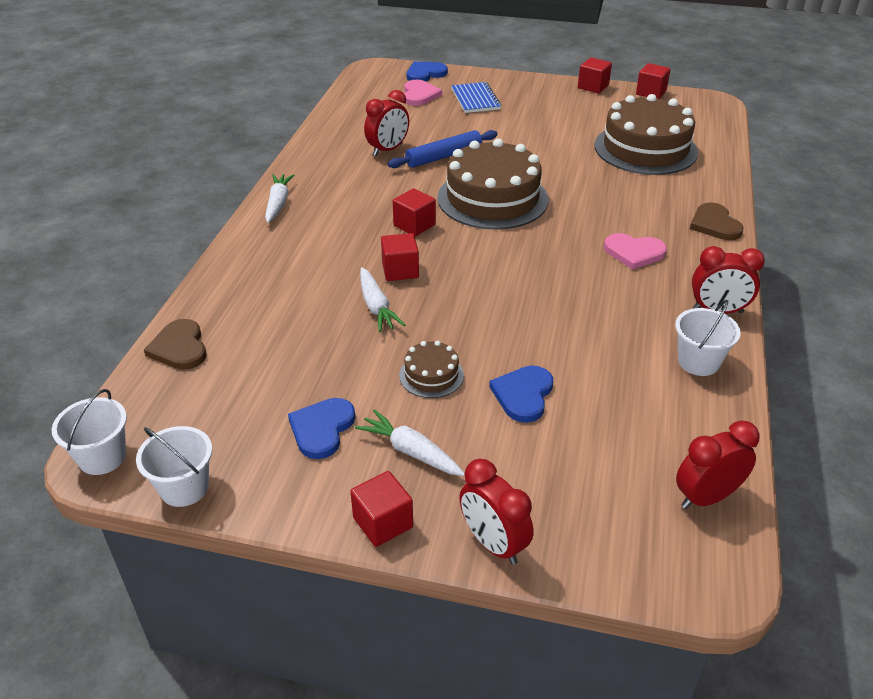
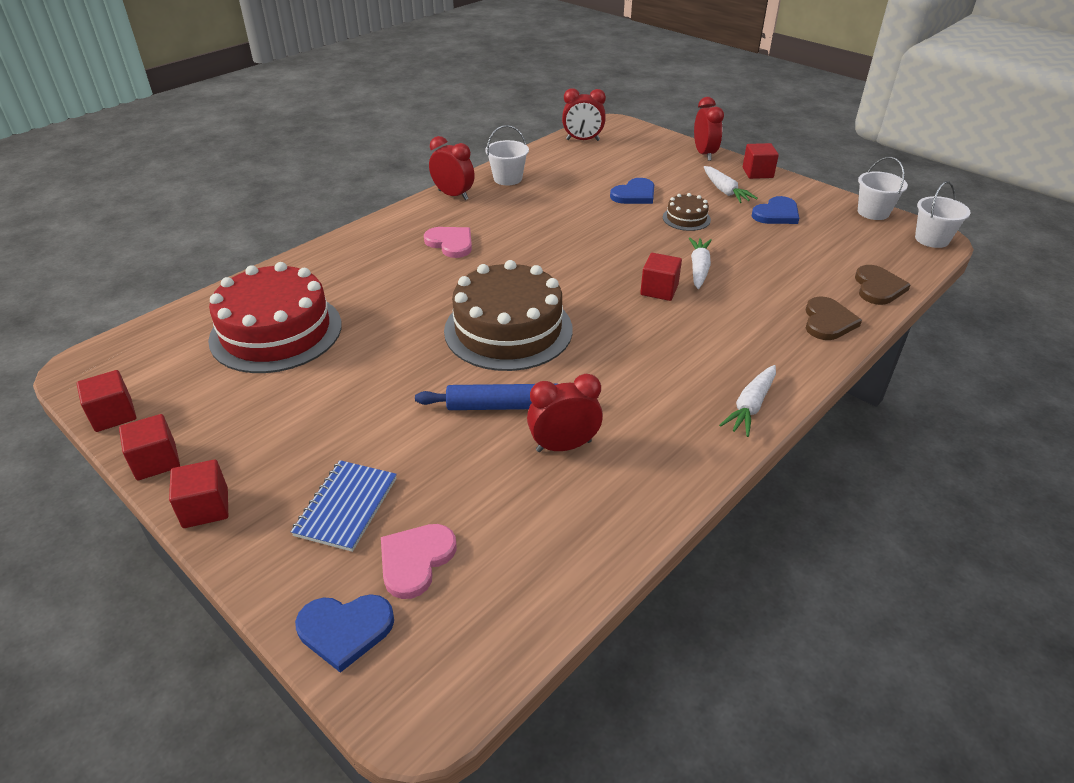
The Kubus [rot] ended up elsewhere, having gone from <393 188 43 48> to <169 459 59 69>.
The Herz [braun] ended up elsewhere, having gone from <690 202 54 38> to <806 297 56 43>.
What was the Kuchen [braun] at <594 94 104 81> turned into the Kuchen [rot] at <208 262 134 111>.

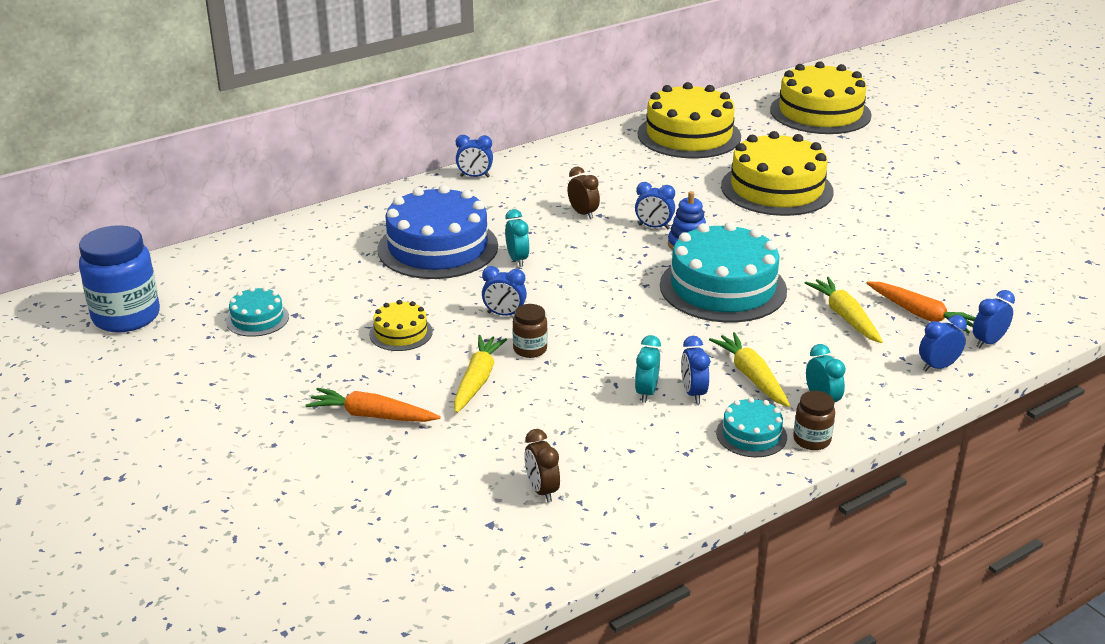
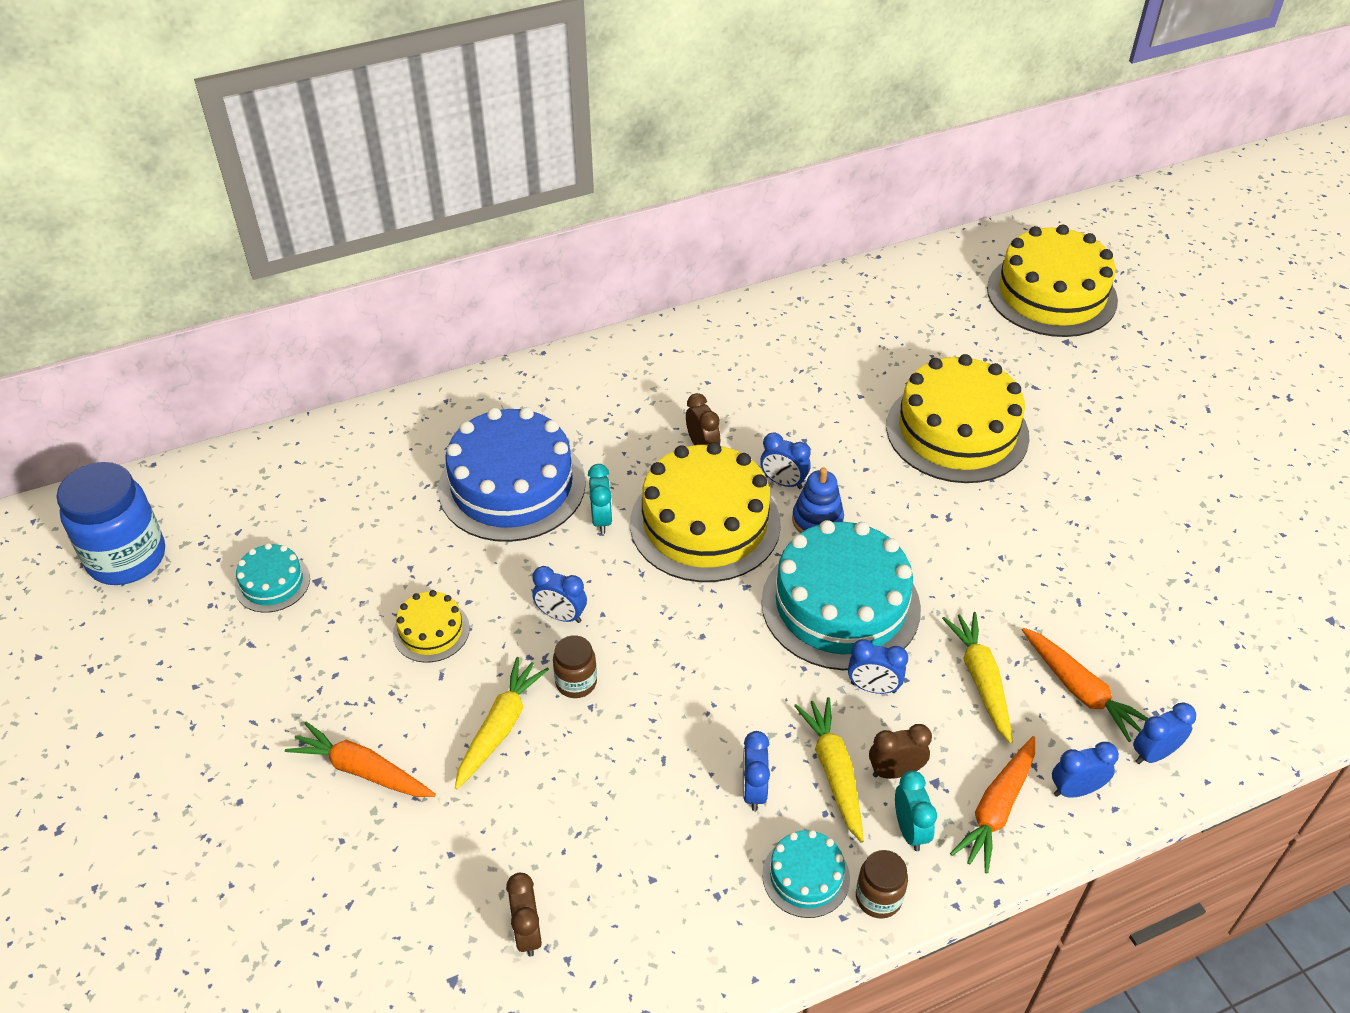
The second view lost the Wecker [türkis] at <635 335 26 68>.
The second view gained the Wecker [braun] at <869 724 63 55>.
The second view gained the Karotte [orange] at <950 736 85 137>.
The Wecker [blau] ended up elsewhere, having gone from <456 135 37 42> to <848 639 60 55>.
The Kuchen [gelb] ended up elsewhere, having gone from <638 82 103 76> to <630 442 151 140>.

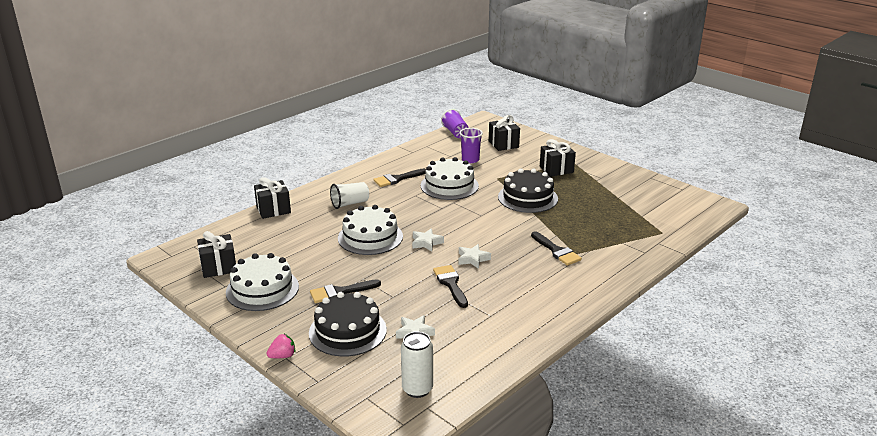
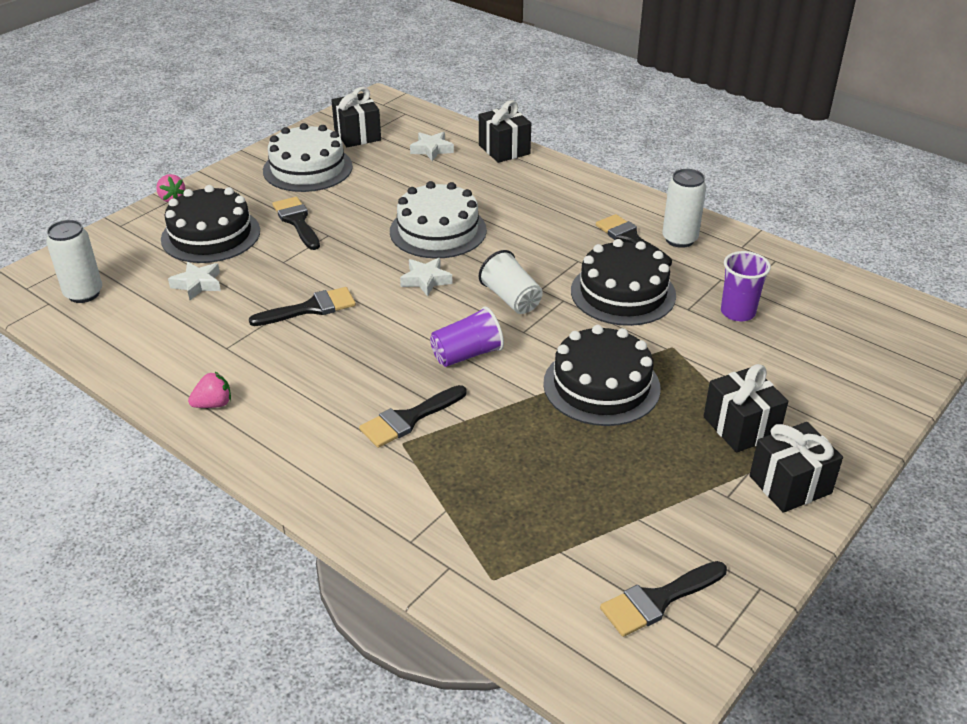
The second view gained the Erdbeere [rosa] at <188 372 43 36>.
The second view gained the Pinsel [schwarz] at <600 561 127 76>.
The second view gained the Dose [weiß] at <662 169 44 79>.
The Becher [weiß] ended up elsewhere, having gone from <330 182 39 27> to <479 250 64 64>.
The Becher [lila] ended up elsewhere, having gone from <441 109 28 29> to <430 306 74 61>.
The Stern [weiß] ended up elsewhere, having gone from <458 244 33 25> to <410 132 44 29>.
The Geschenk [schwarz] ended up elsewhere, having gone from <489 115 31 36> to <749 422 94 91>.
What was the Kuchen [weiß] at <421 157 58 43> turned into the Kuchen [schwarz] at <571 239 105 87>.

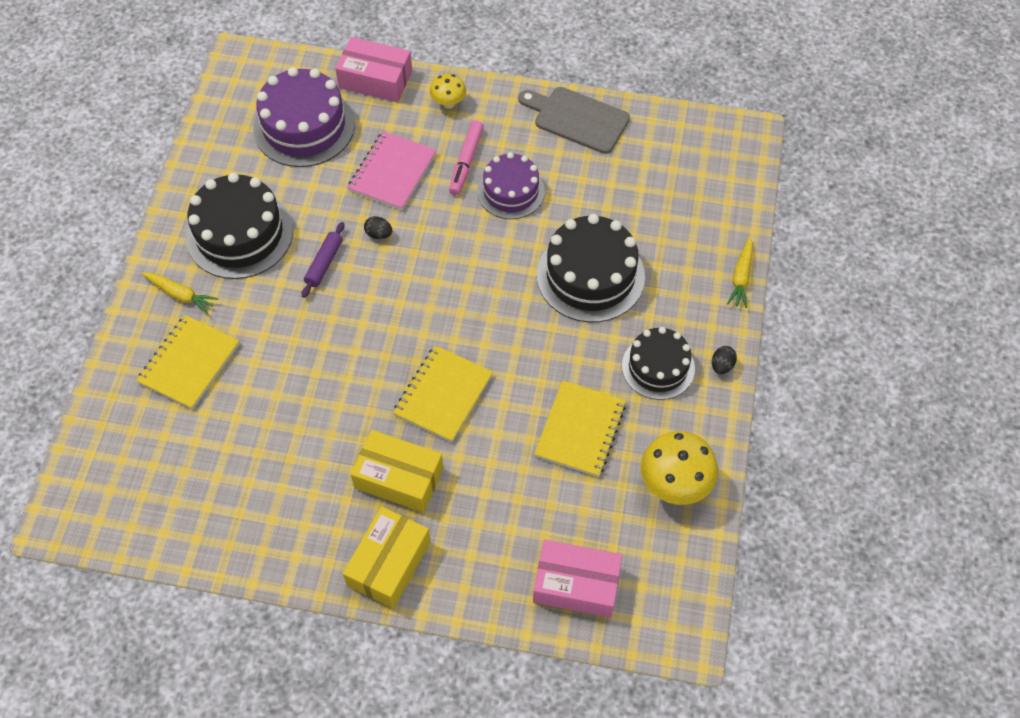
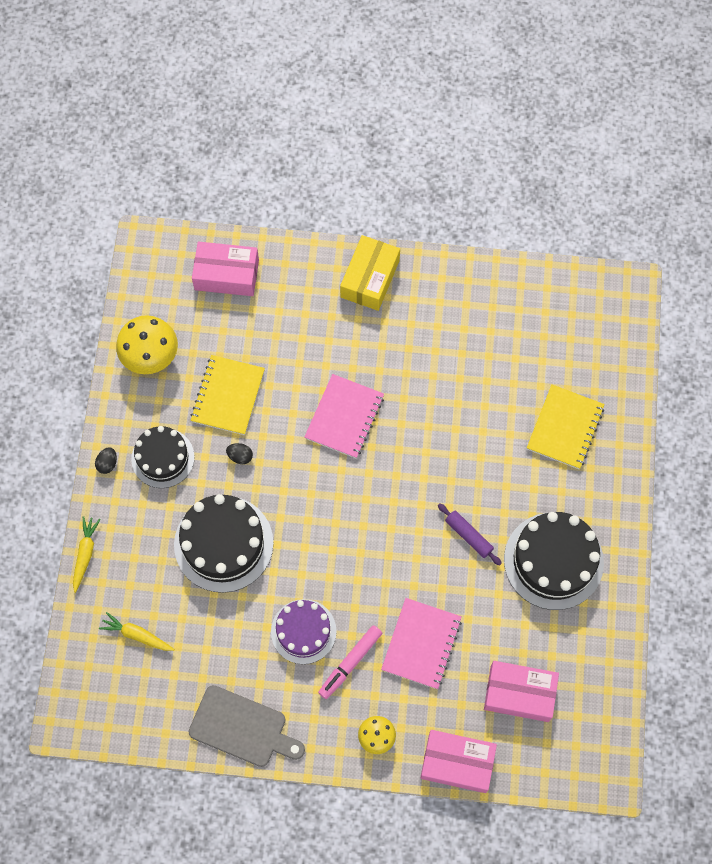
The second view lost the Schachtel [gelb] at <351 430 92 83>.
The Karotte [gelb] ended up elsewhere, having gone from <141 272 77 42> to <99 612 76 39>.
The Ei [schwarz] ended up elsewhere, having gone from <364 216 28 23> to <226 443 27 21>.
Where the Kuchen [lila] stood at <253 67 102 100>, the Schachtel [rosa] came to stand at <484 661 75 61>.
What was the Notizbuch [gelb] at <393 345 100 97> turned into the Notizbuch [rosa] at <304 374 80 84>.
The Nudelholz [lila] at <302 222 43 76> ended up facing another way, 60 degrees counterclockwise from before.
The Filzstift [rosa] at <449 120 35 75> ended up facing another way, 150 degrees counterclockwise from before.

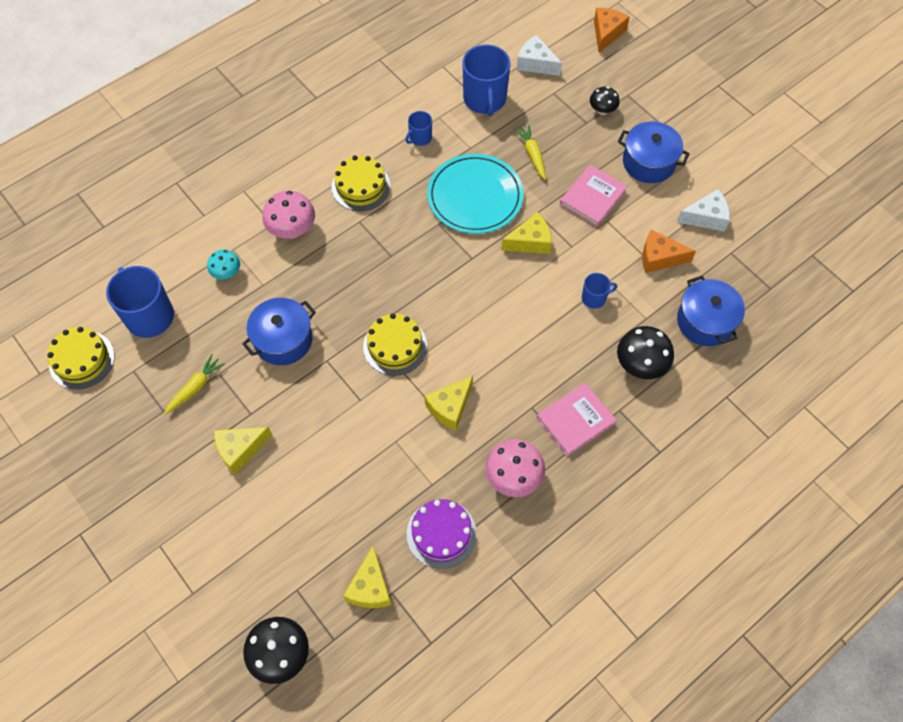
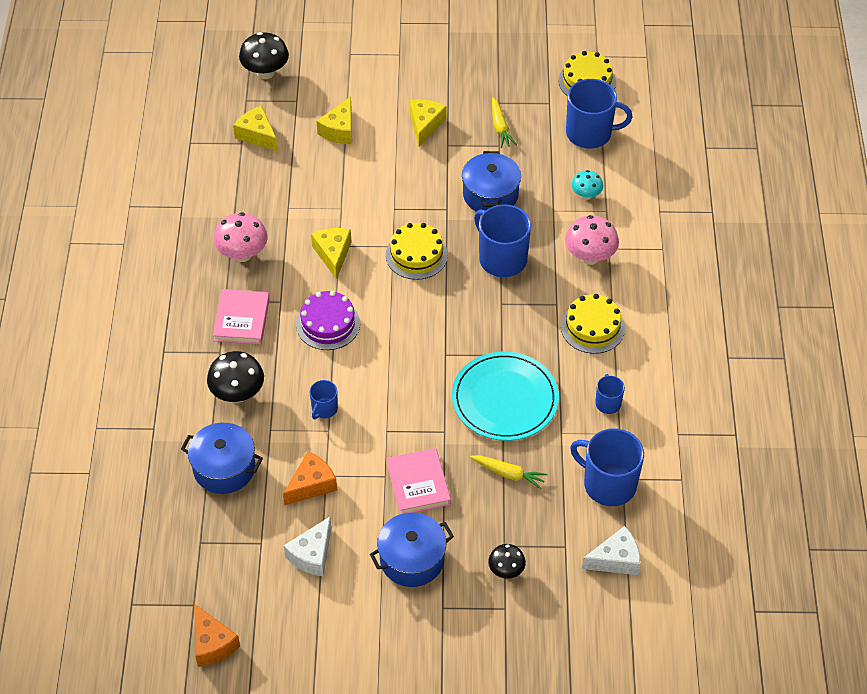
The second view gained the Tasse [blau] at <474 204 57 73>.
The Kuchen [lila] ended up elsewhere, having gone from <407 499 70 70> to <296 291 64 59>.
The Käse [gelb] ended up elsewhere, having gone from <501 212 51 42> to <316 97 36 47>.
The Käse [orange] ended up elsewhere, having gone from <594 8 36 45> to <194 604 46 63>.

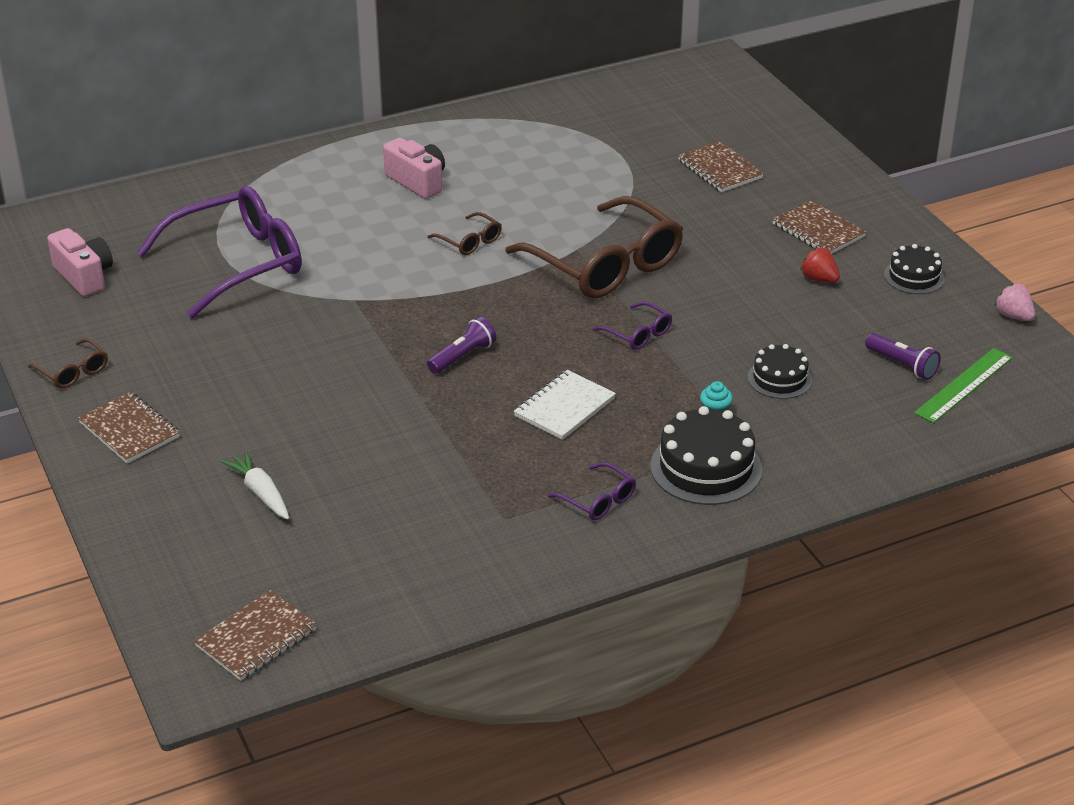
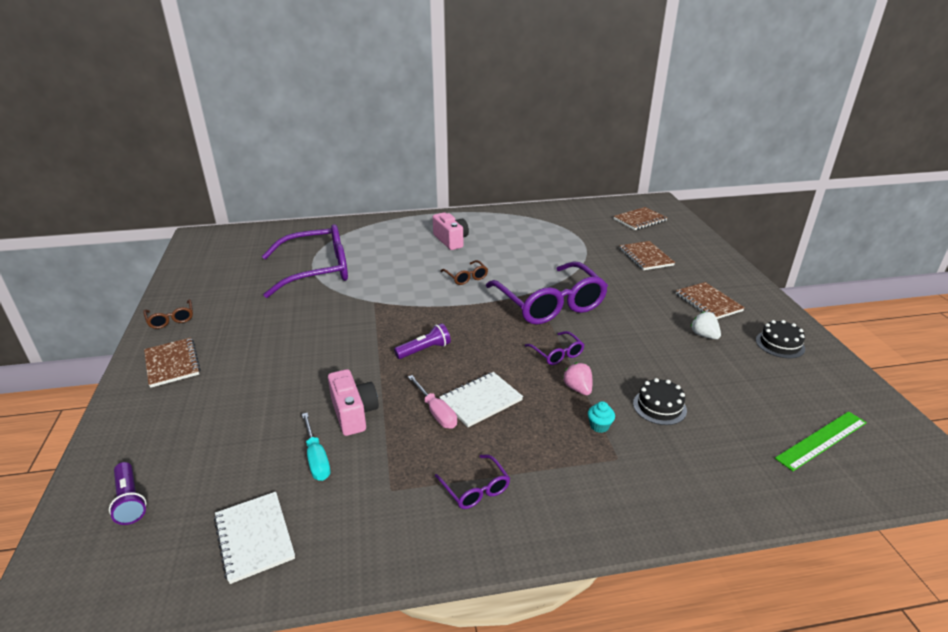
The second view lost the Karotte [weiß] at <221 451 68 69>.
The second view lost the Kuchen [schwarz] at <650 406 112 99>.
The second view gained the Notizbuch [weiß] at <214 492 81 92>.
The second view gained the Schraubenzieher [türkis] at <302 413 28 68>.
The second view gained the Schraubenzieher [rosa] at <408 375 49 54>.
The Kamera [rosa] ended up elsewhere, having gone from <47 228 66 68> to <328 369 51 67>.
The Notizbuch [braun] ended up elsewhere, having gone from <194 590 123 91> to <614 207 53 23>.
The Taschenlampe [lila] ended up elsewhere, having gone from <865 333 76 47> to <109 462 38 63>.
The Erdbeere [rosa] ended up elsewhere, having gone from <995 284 40 37> to <563 362 29 33>.
What was the Brille [braun] at <505 196 178 102> turned into the Brille [lila] at <486 261 122 64>.
What was the Erdbeere [rot] at <800 247 40 36> turned into the Erdbeere [weiß] at <690 311 31 28>.

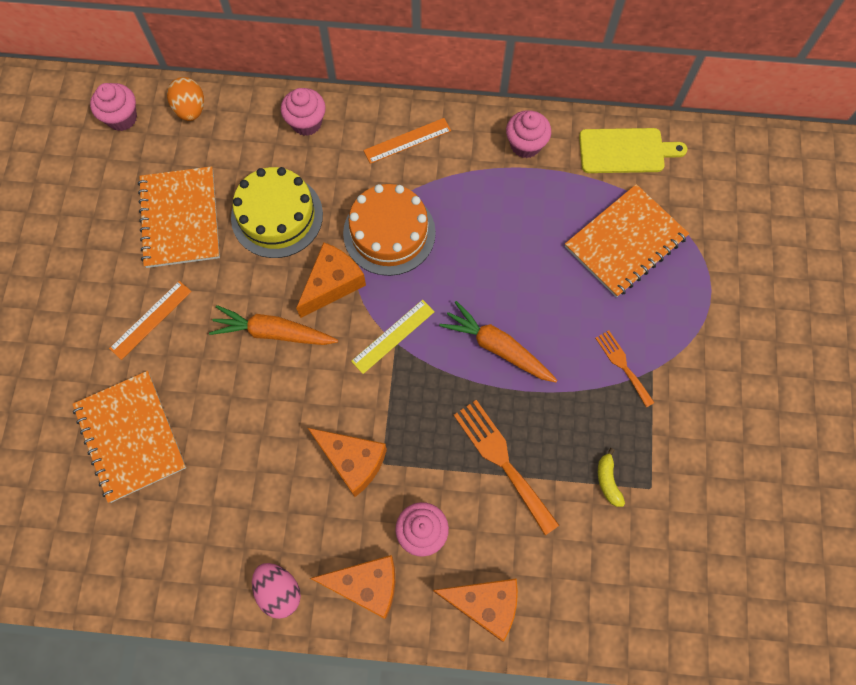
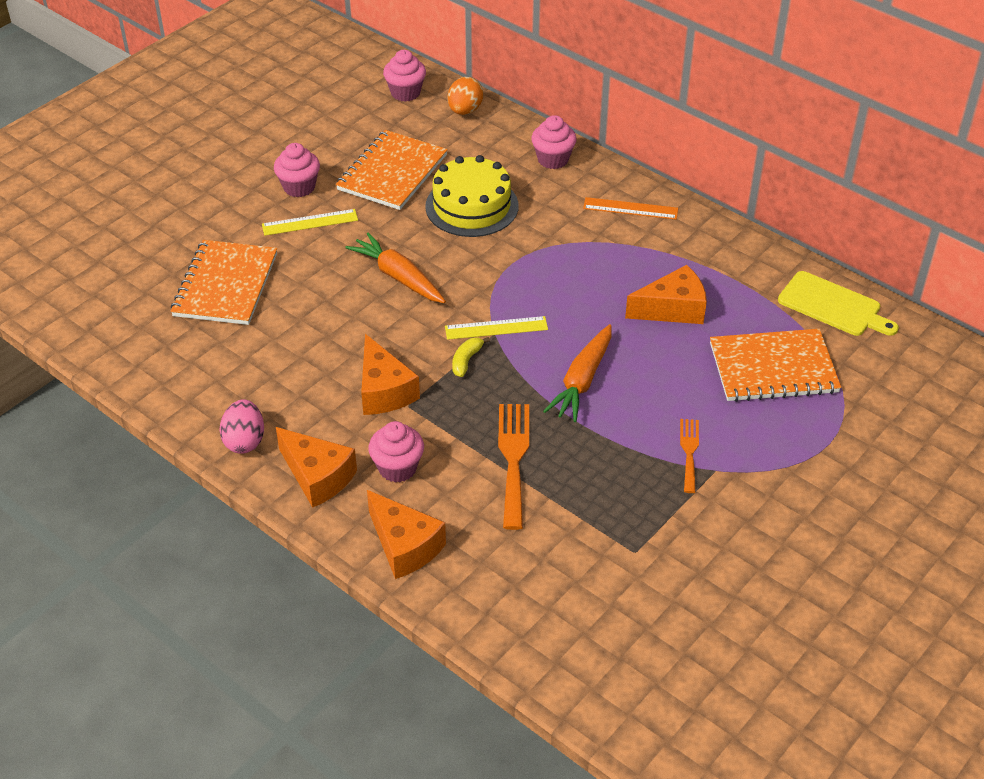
The second view lost the Kuchen [orange] at <343 184 93 92>.
The Käse [orange] ended up elsewhere, having gone from <296 242 70 76> to <625 265 82 59>.
The Muffin [rosa] ended up elsewhere, having gone from <506 110 45 48> to <274 143 46 54>.
The Banane [gelb] ended up elsewhere, having gone from <598 448 27 59> to <452 337 38 40>.
What was the Lineal [orange] at <109 281 83 79> turned into the Lineal [gelb] at <262 209 96 27>.
The Karotte [orange] at <439 301 119 81> ended up facing another way, 135 degrees counterclockwise from before.

